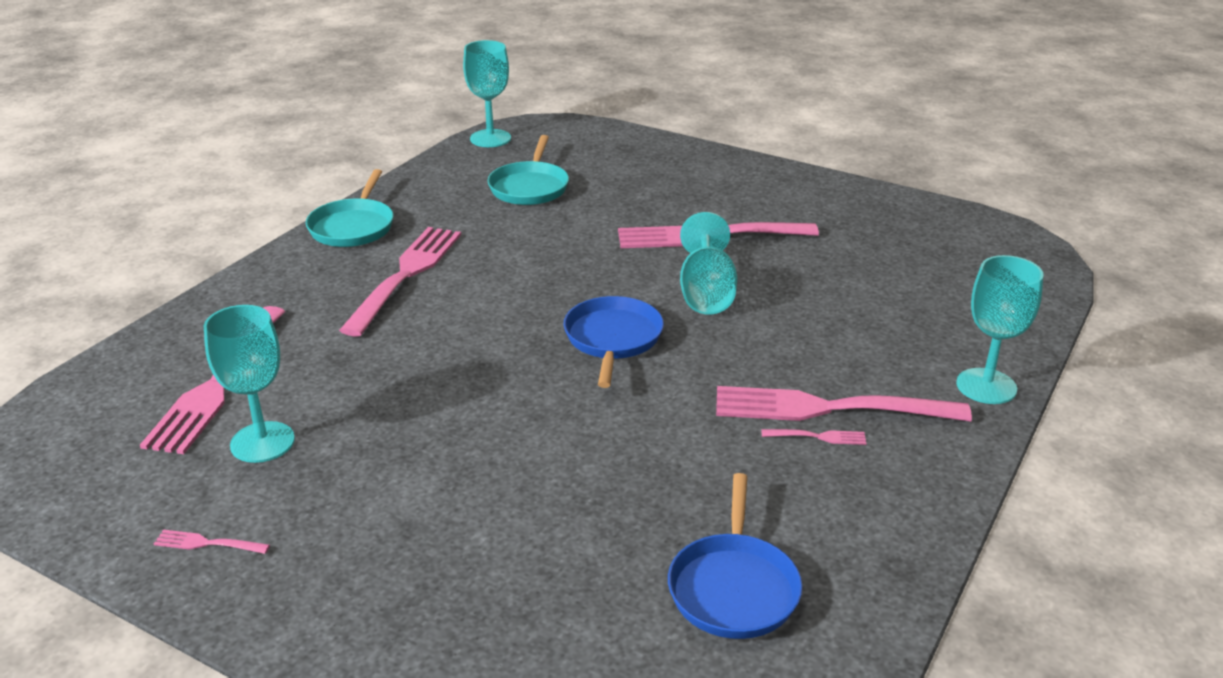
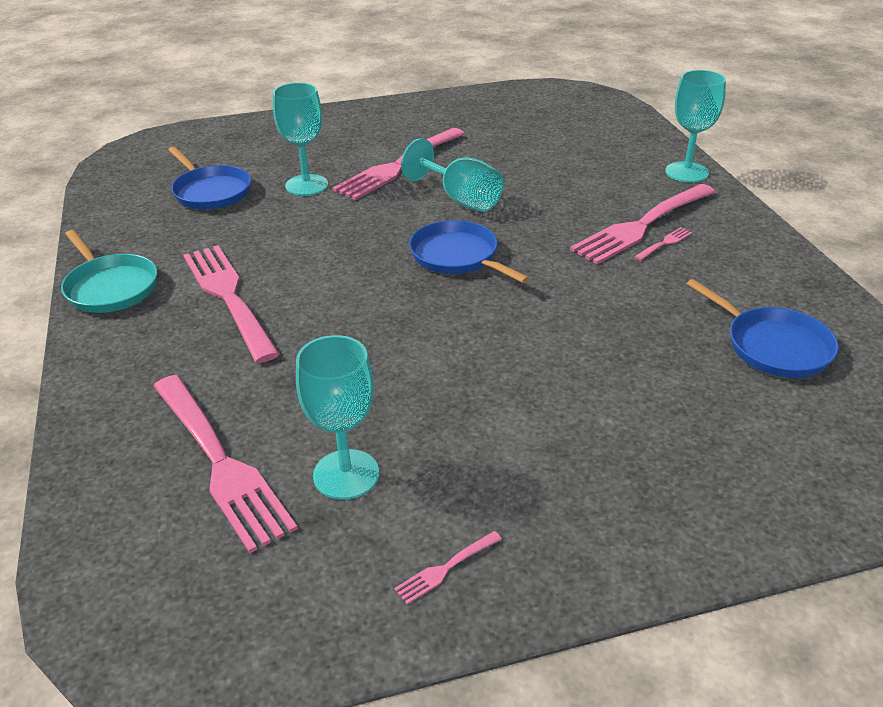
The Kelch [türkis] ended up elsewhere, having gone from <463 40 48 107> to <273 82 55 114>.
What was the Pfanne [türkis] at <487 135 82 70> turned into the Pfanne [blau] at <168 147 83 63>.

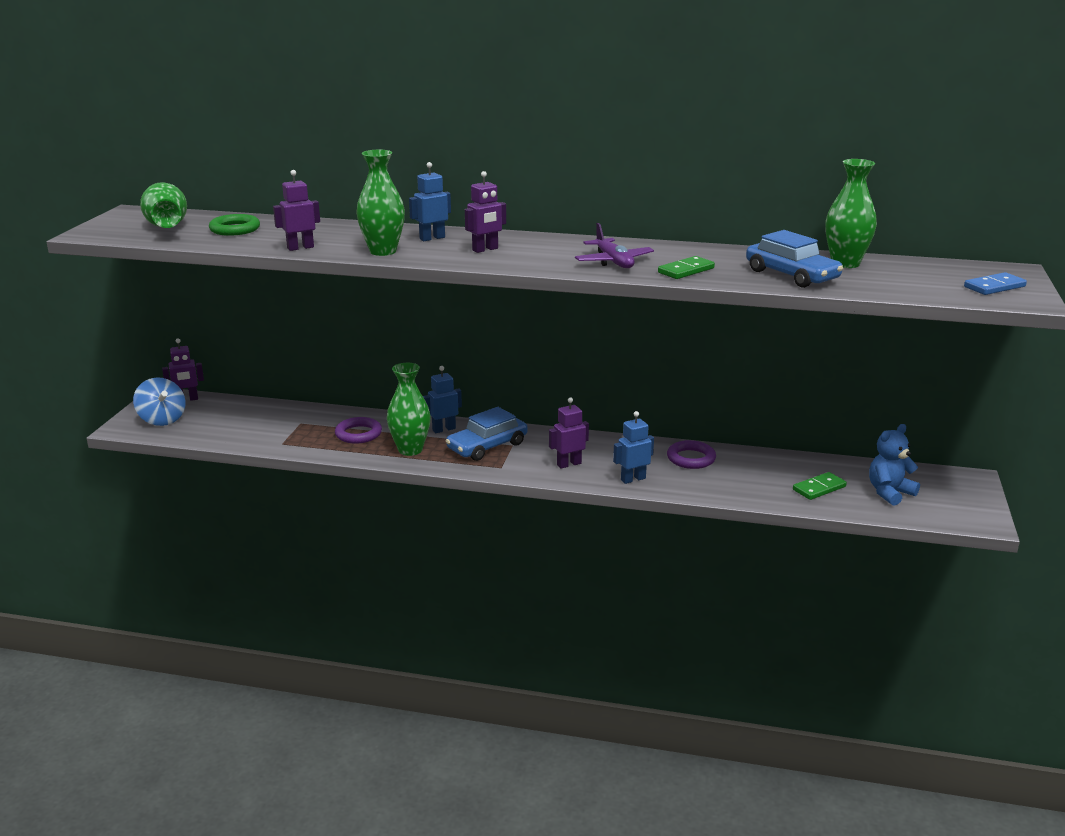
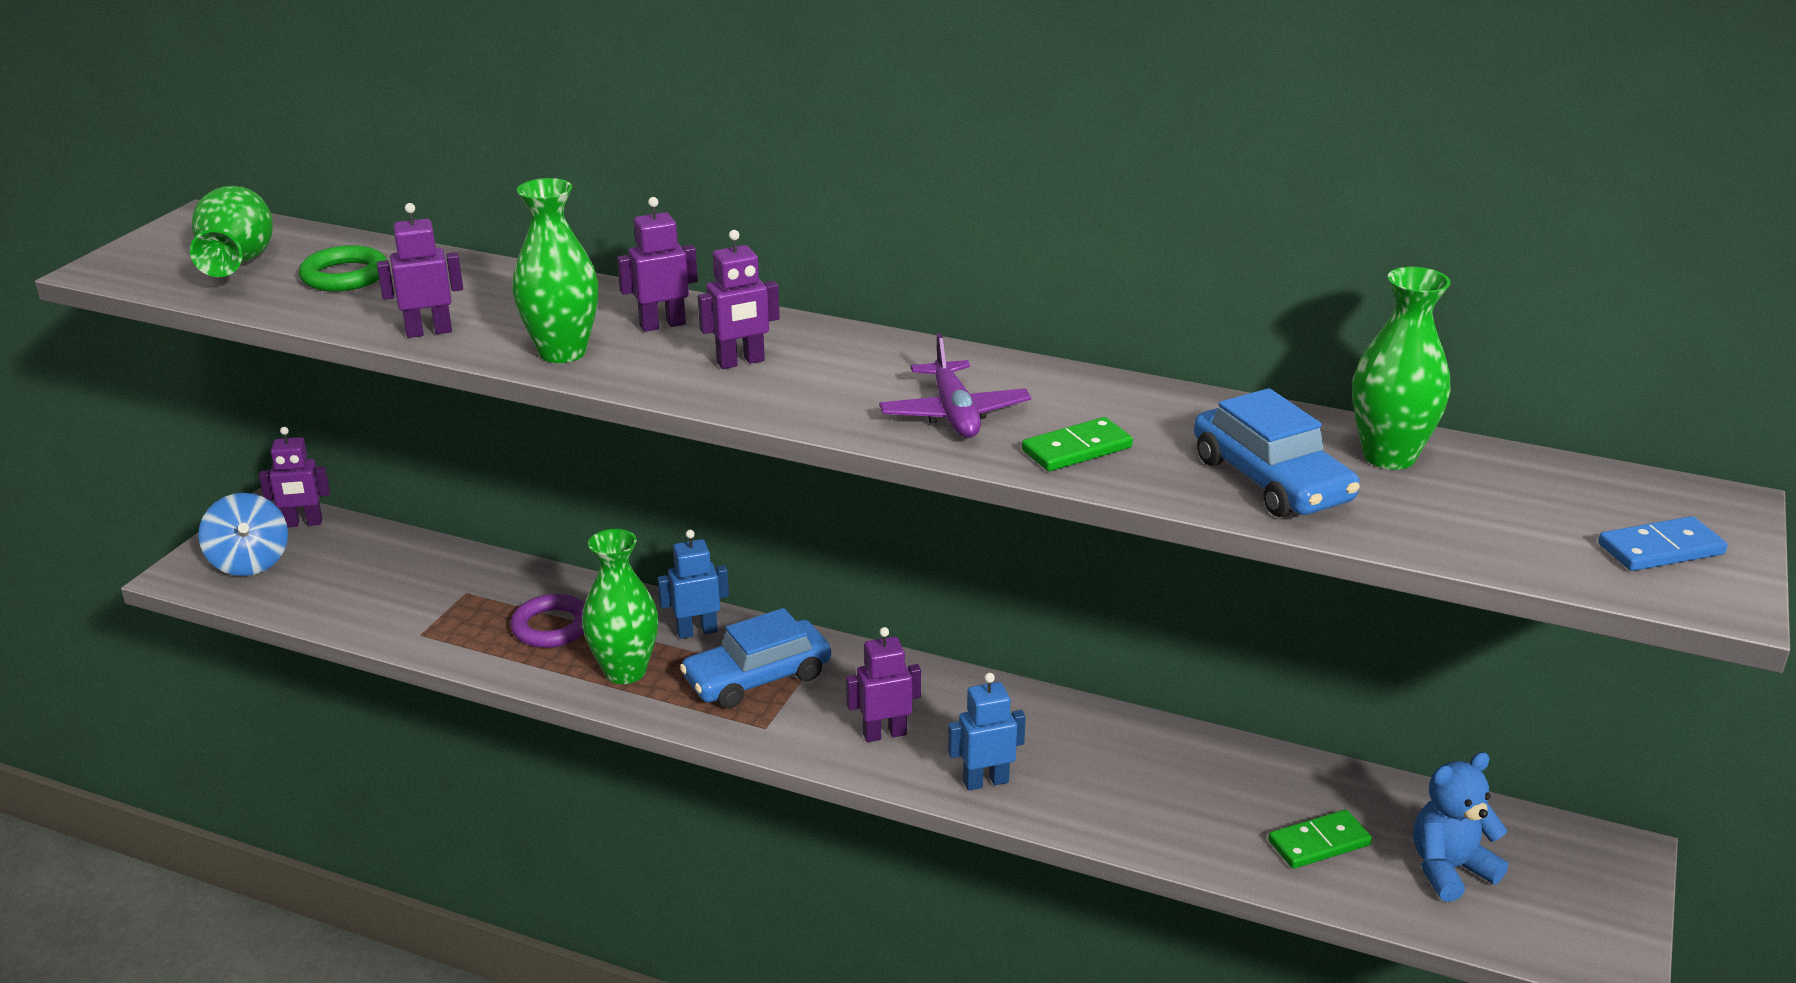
The second view lost the Ring [lila] at <667 440 49 29>.
What was the Roboter [blau] at <409 162 42 79> turned into the Roboter [lila] at <617 197 81 135>.

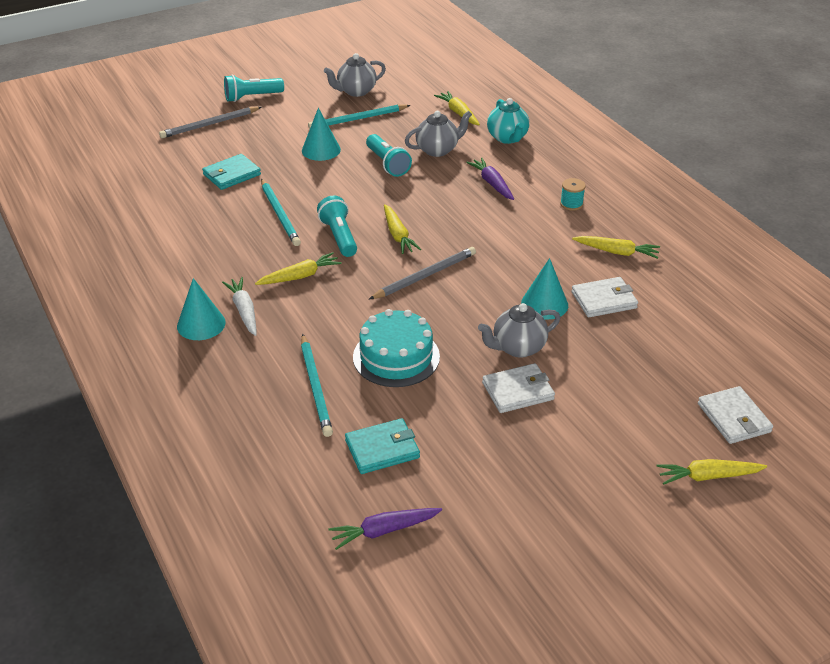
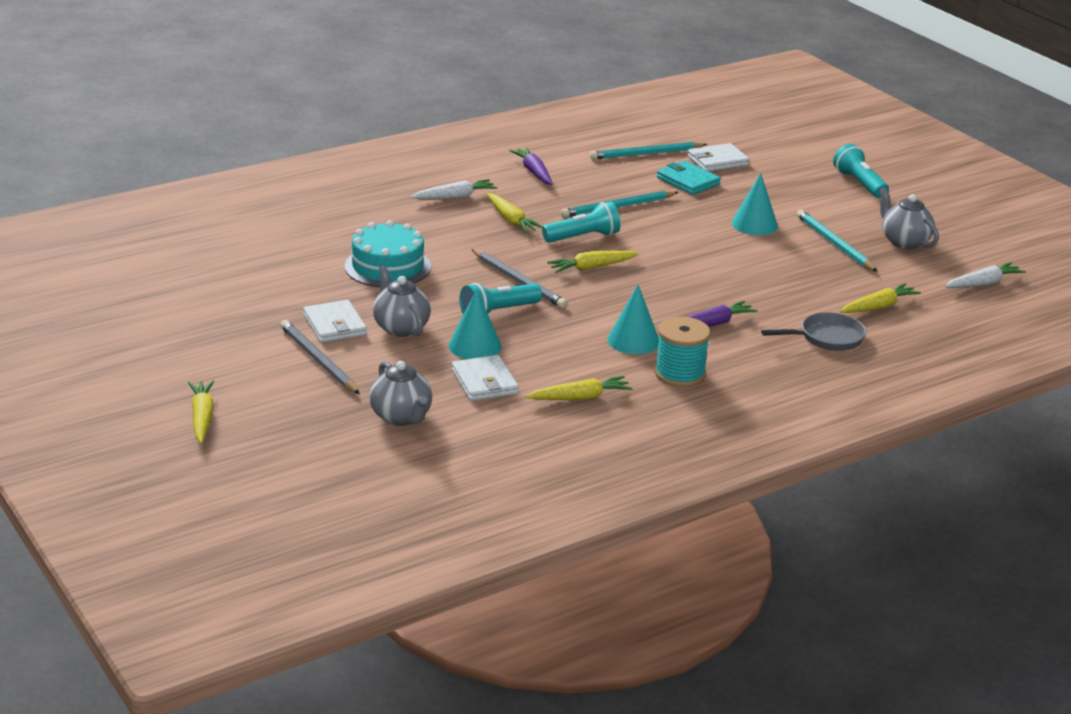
The second view lost the Geldbörse [türkis] at <345 418 75 56>.
The second view gained the Karotte [weiß] at <945 262 81 26>.
The Bleistift [grau] ended up elsewhere, having gone from <159 107 102 31> to <280 320 80 74>.
The Kegel [türkis] ended up elsewhere, having gone from <177 278 49 62> to <607 285 52 69>.
The Bleistift [türkis] ended up elsewhere, having gone from <301 334 32 103> to <590 142 117 17>.
The Karotte [lila] ended up elsewhere, having gone from <328 508 114 42> to <509 147 44 38>.
The Taschenlampe [türkis] ended up elsewhere, having gone from <366 134 46 43> to <460 283 82 32>.
The Teekanne [grau] ended up elsewhere, having gone from <405 111 67 46> to <369 361 63 65>.
The Geldbörse [weiß] ended up elsewhere, having gone from <698 386 75 58> to <687 143 62 28>.
Where the Teekanne [türkis] stood at <487 98 42 46>, the Pfanne [grau] came to stand at <761 312 105 39>.
The Karotte [gelb] at <572 236 88 23> ended up facing another way, 120 degrees counterclockwise from before.
The size of the Garnrolle [türkis] at <560 178 26 33> changed by a factor of 1.72.

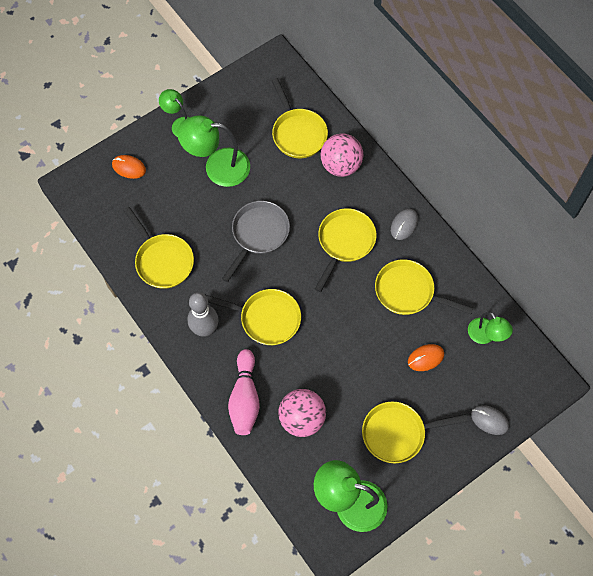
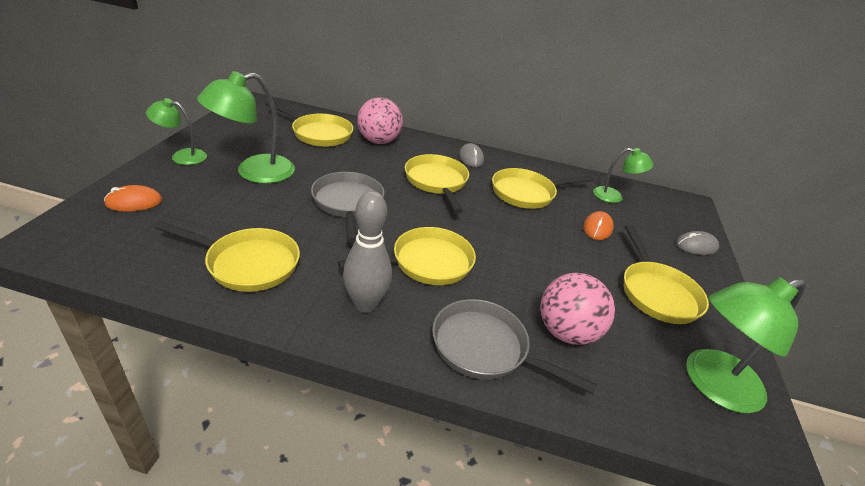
Where the Bowlingkegel [rosa] stood at <228 349 32 86>, the Pfanne [grau] came to stand at <432 299 165 95>.
The Pfanne [gelb] at <362 402 106 61> ended up facing another way, 45 degrees counterclockwise from before.

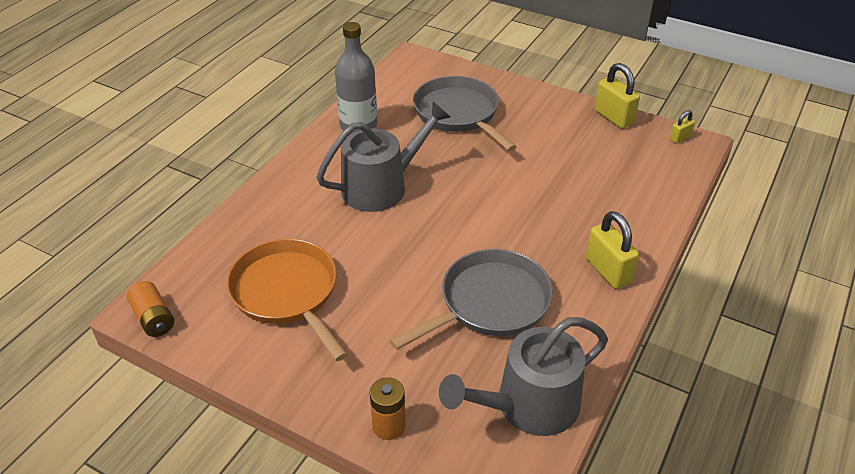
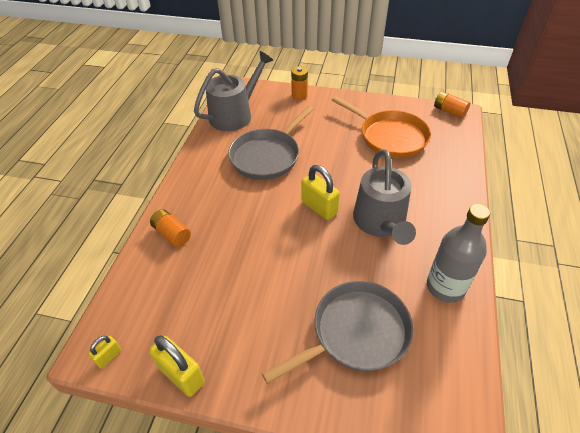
The second view gained the Batterie [orange] at <150 209 41 38>.
The Vorhängeschloss [gelb] ended up elsewhere, having gone from <586 211 53 78> to <301 165 39 55>.
The Gießkanne [grau] at <317 102 133 110> ended up facing another way, 45 degrees counterclockwise from before.
The Pfanne [grau] at <413 76 104 75> ended up facing another way, 75 degrees counterclockwise from before.

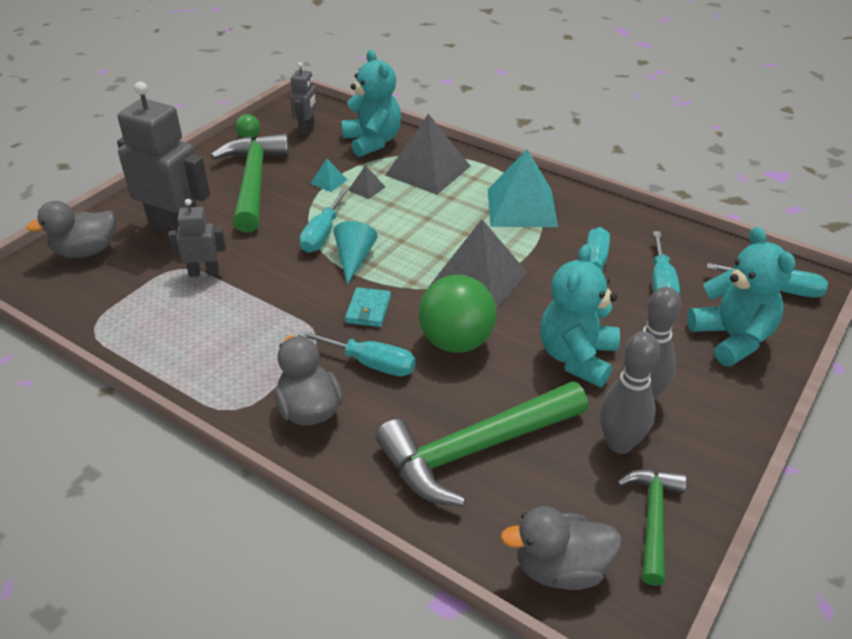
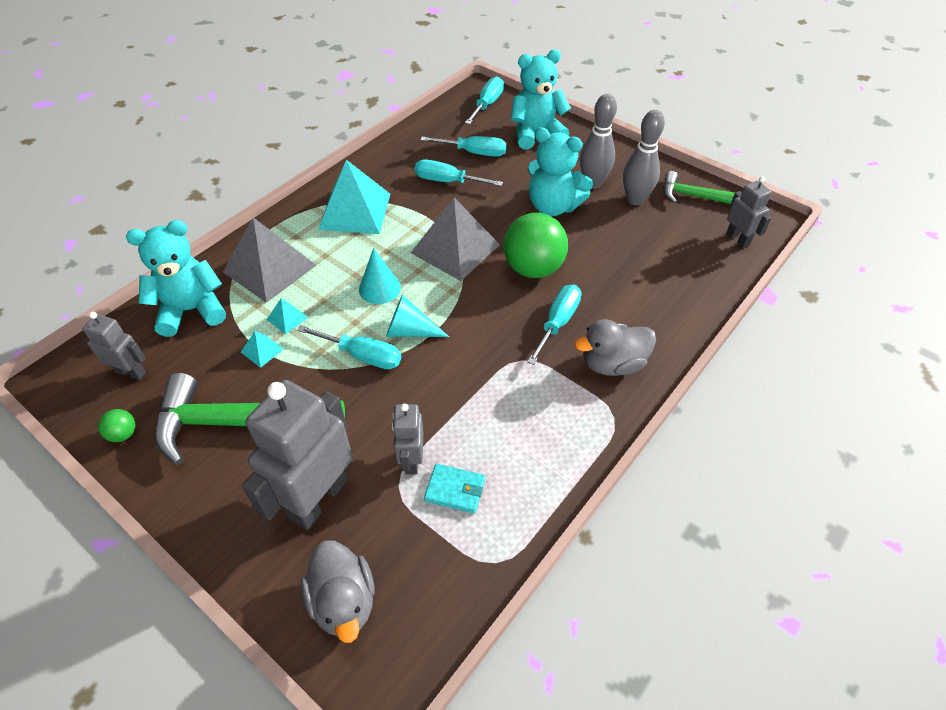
The second view lost the Hammer [grün] at <376 381 212 126>.
The second view gained the Kegel [türkis] at <359 248 42 56>.
The Geldbörse [türkis] ended up elsewhere, having gone from <345 287 46 40> to <424 464 61 50>.
Where the Ente [grau] stood at <500 506 122 84>, the Roboter [grau] came to stand at <726 176 46 72>.
What was the Pyramide [grau] at <349 165 36 34> turned into the Pyramide [türkis] at <267 298 41 36>.

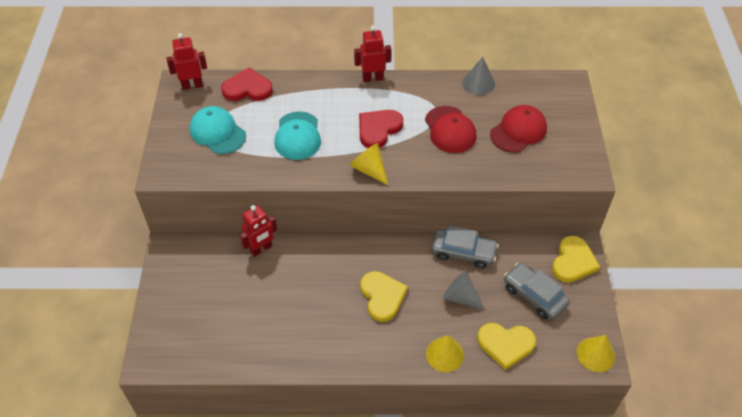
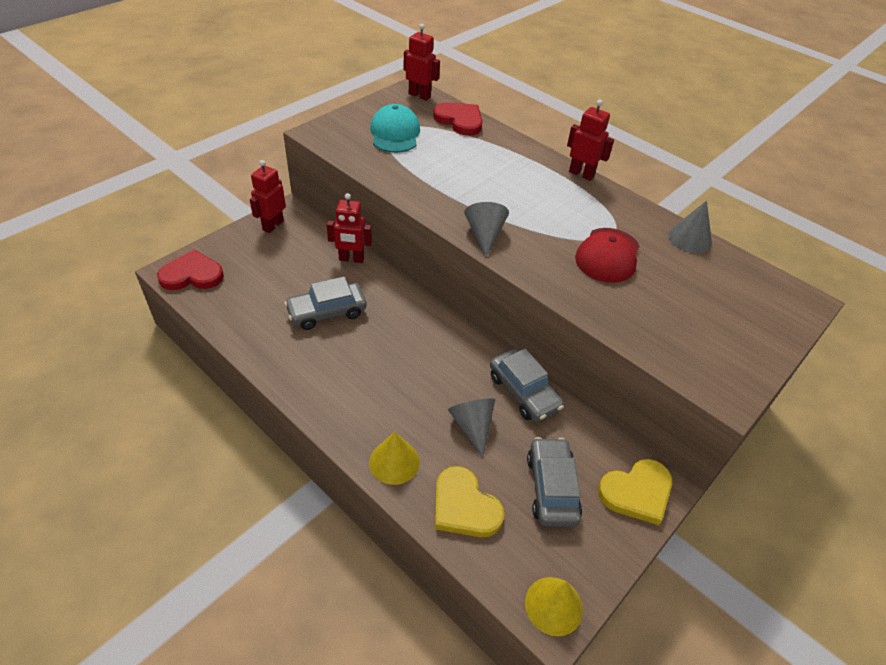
The second view lost the Kappe [türkis] at <274 111 47 49>.
The second view lost the Herz [gelb] at <360 271 48 51>.
The second view lost the Kappe [rot] at <490 105 57 48>.
The second view gained the Roboter [rot] at <250 160 36 73>.
The second view gained the Auto [grau] at <284 276 83 54>.
The Herz [rot] ended up elsewhere, having gone from <359 110 44 38> to <157 249 67 41>.
What was the Kegel [gelb] at <350 143 38 42> turned into the Kegel [grau] at <464 202 45 55>.

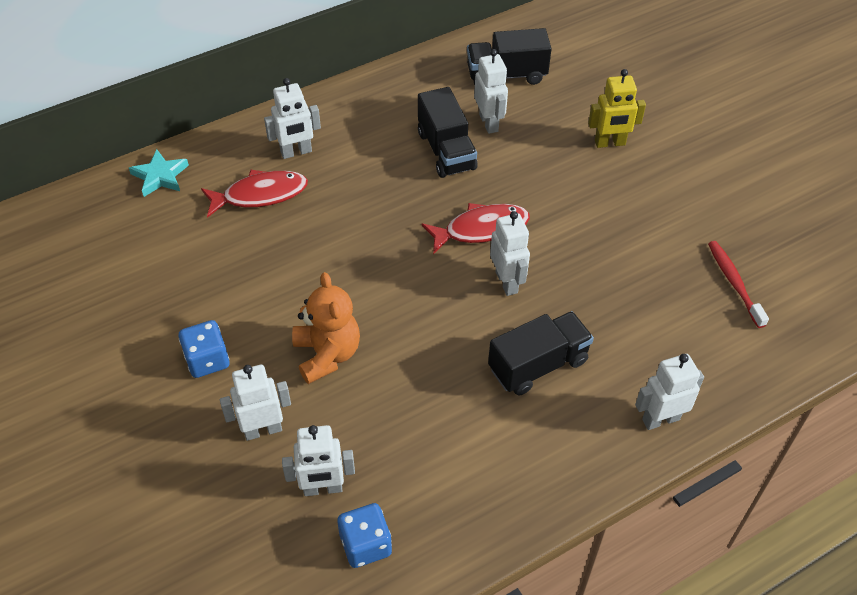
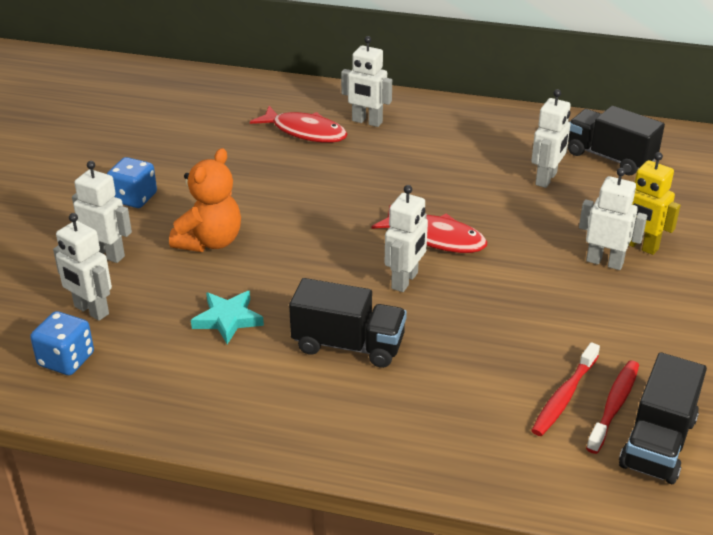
The second view gained the Zahnbürste [rot] at <531 342 69 94>.
The Stern [türkis] ended up elsewhere, having gone from <129 149 60 48> to <191 291 73 53>.
The Lastwagen [schwarz] ended up elsewhere, having gone from <418 87 59 91> to <619 352 88 132>.
The Roboter [weiß] ended up elsewhere, having gone from <635 354 69 76> to <579 168 68 102>.

